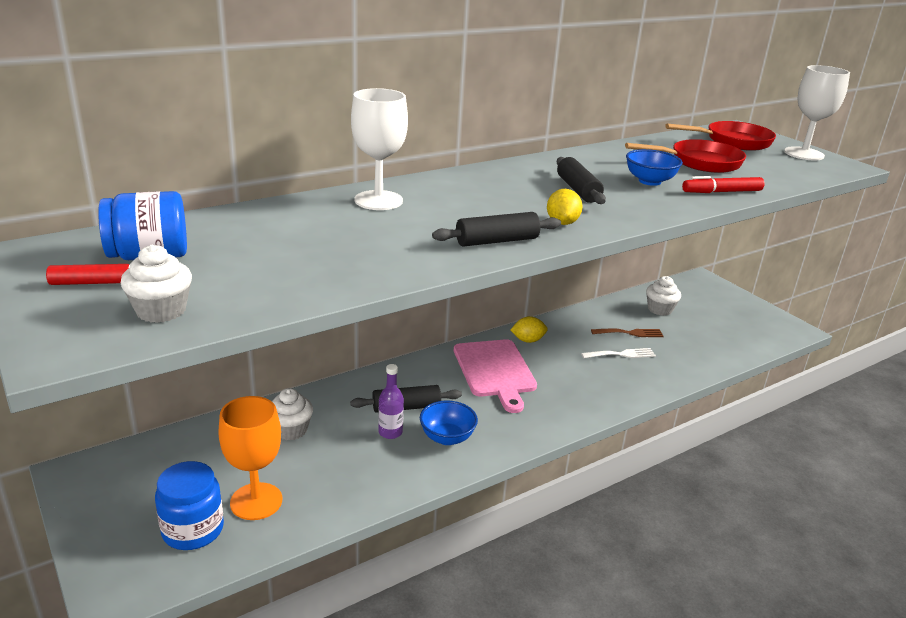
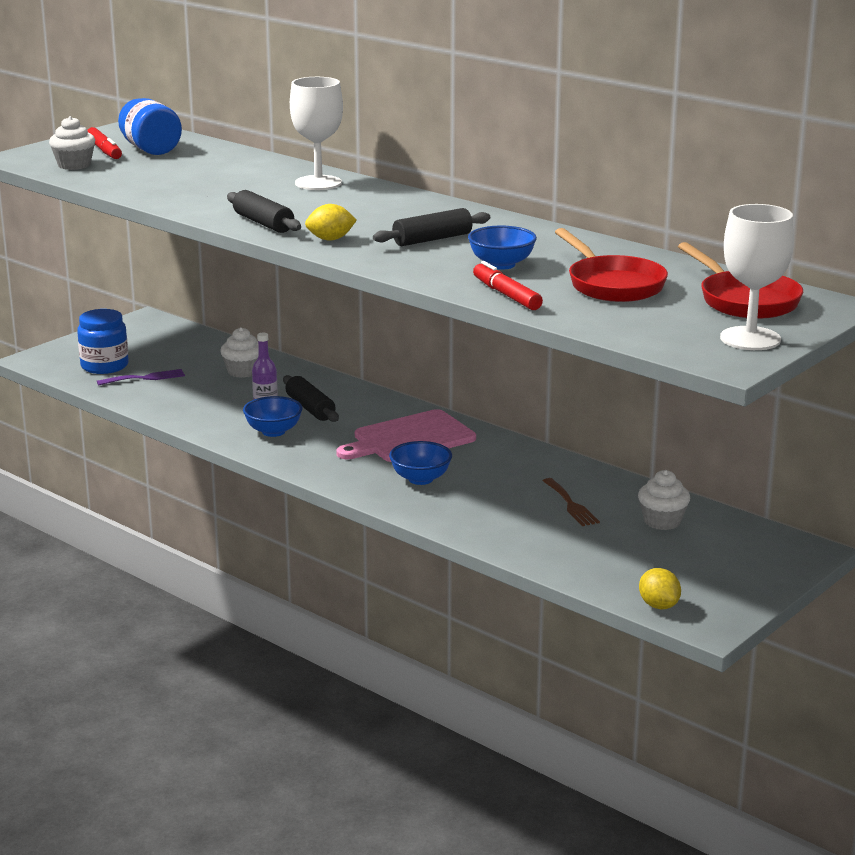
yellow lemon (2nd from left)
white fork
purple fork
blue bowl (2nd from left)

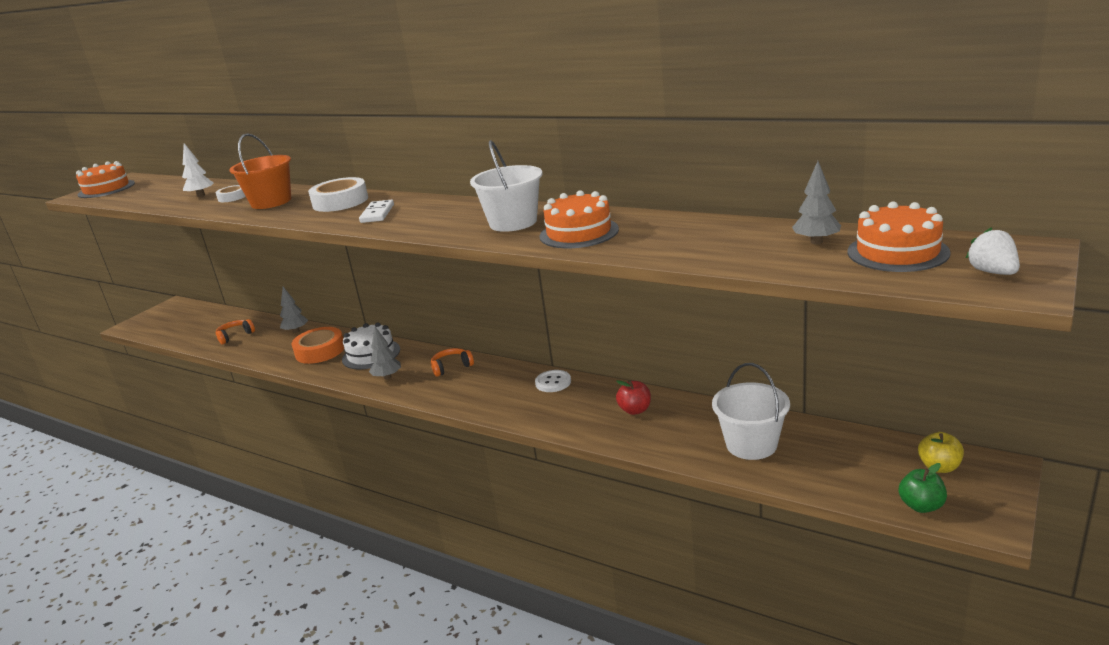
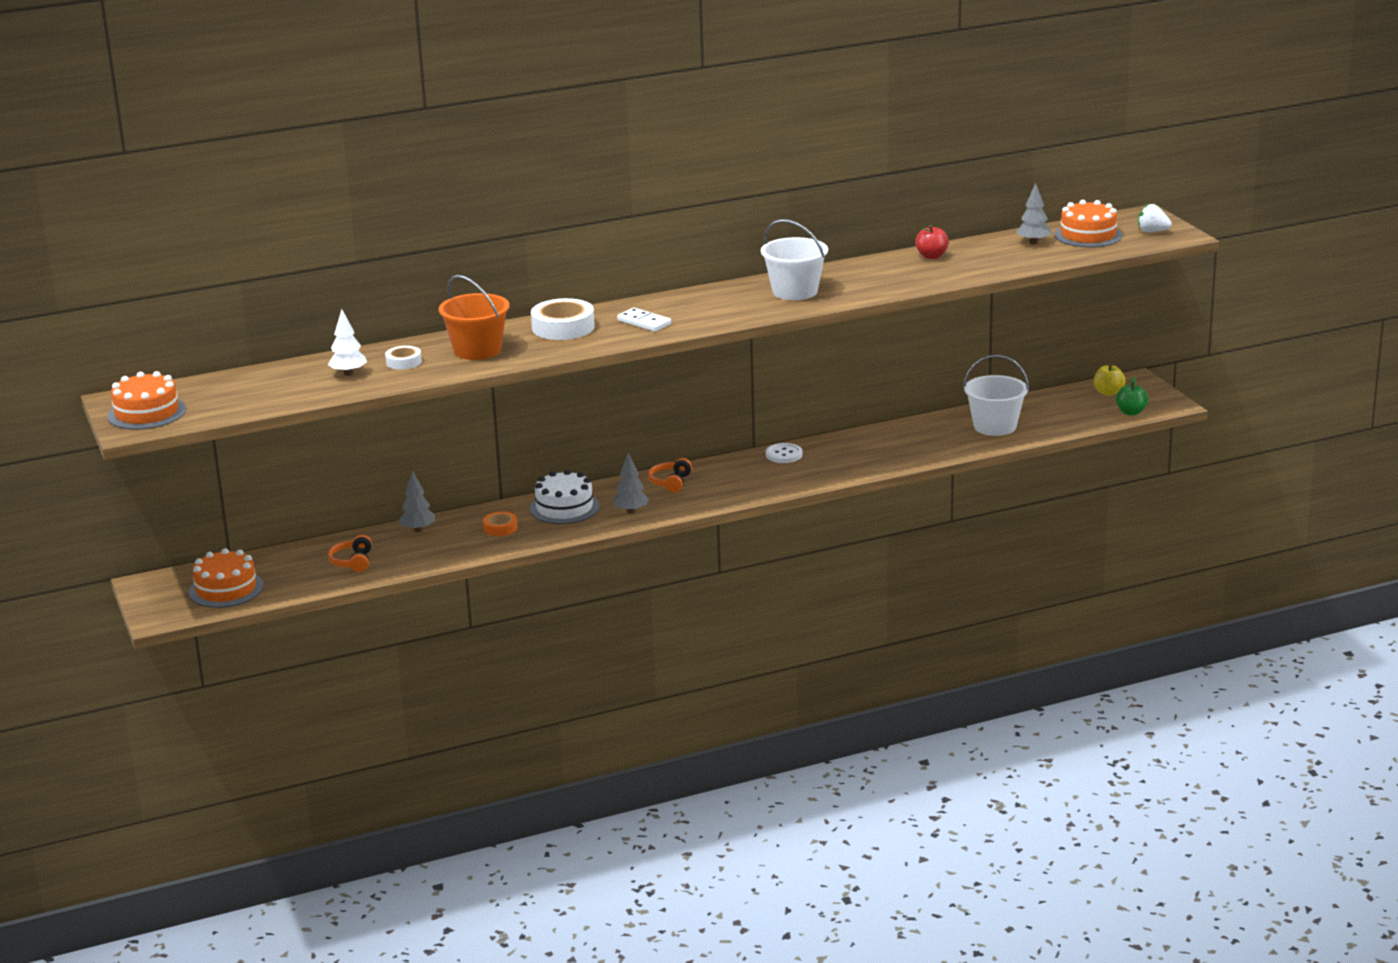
orange cake (2nd from left)
orange tape
red apple

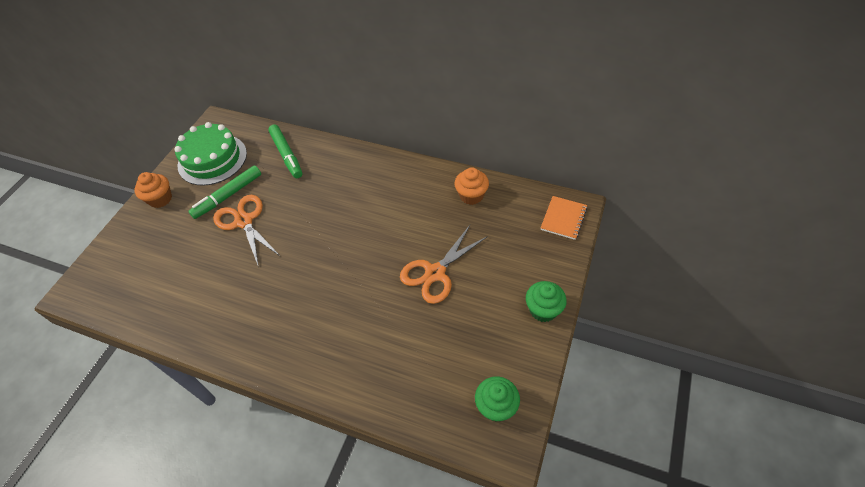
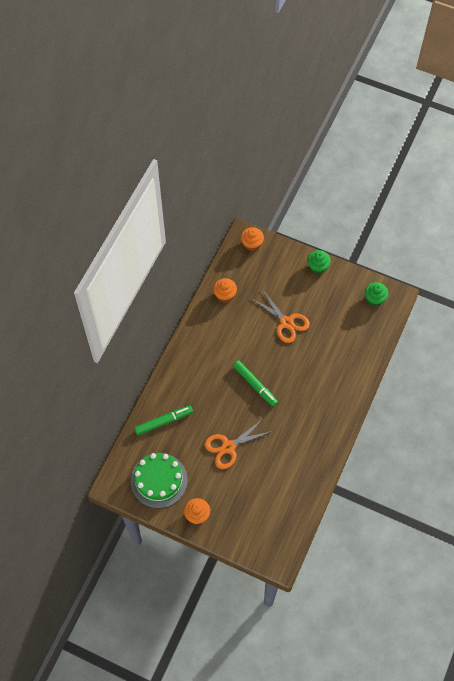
green marker (2nd from left)
orange cupcake (3rd from left)

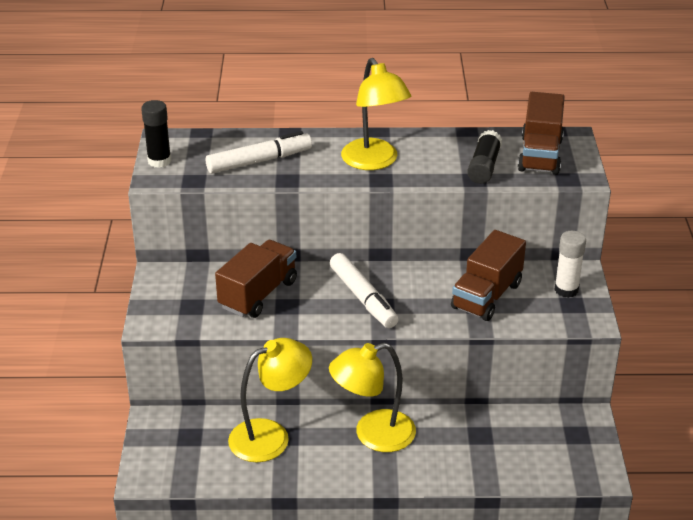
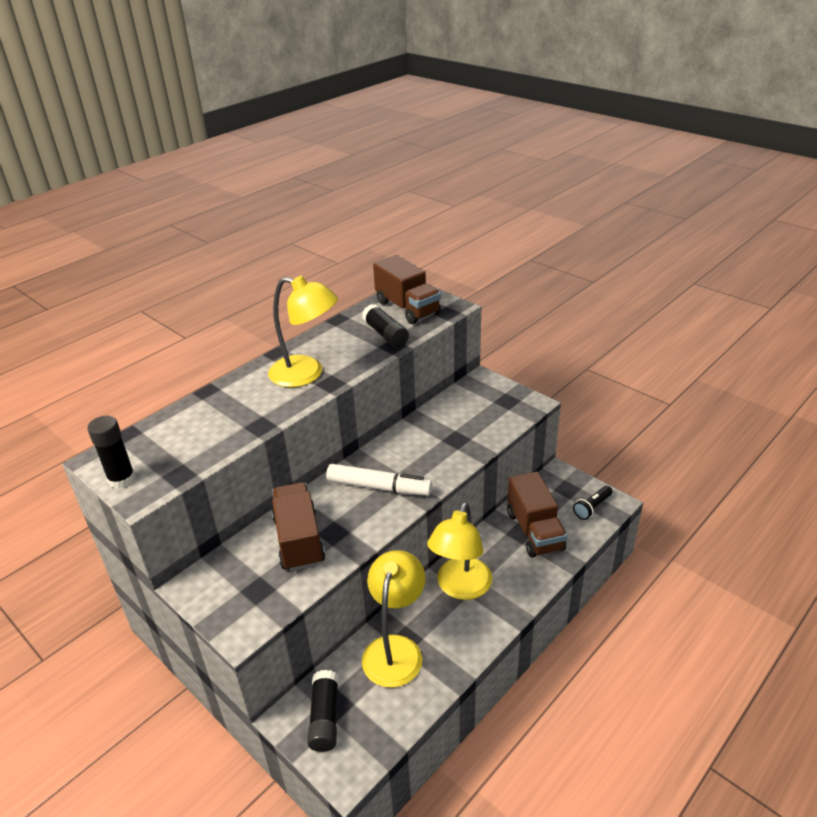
white marker (1st from left in the first image)
brown truck (3rd from left)
white glue stick
black flashlight
black glue stick (2nd from left)

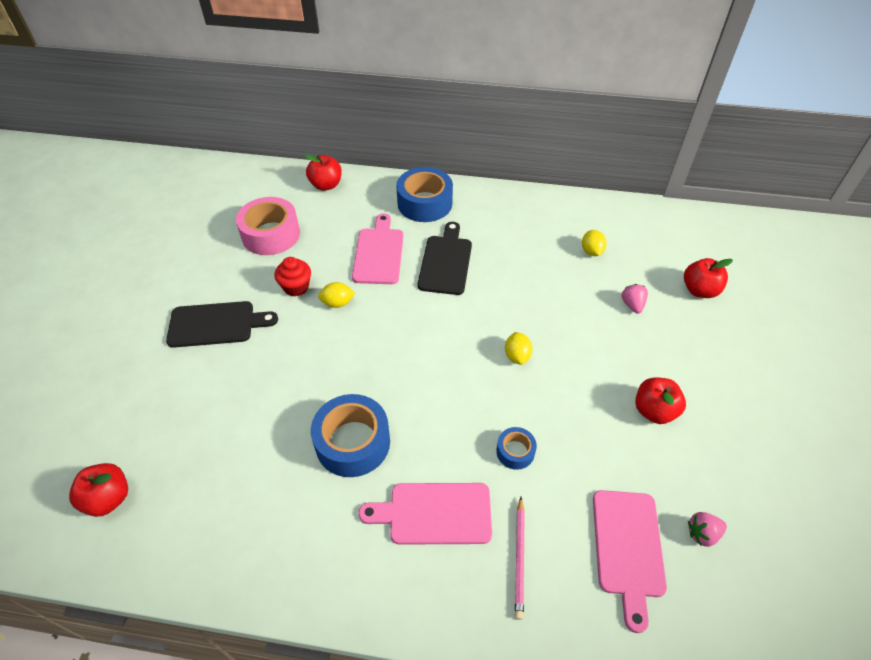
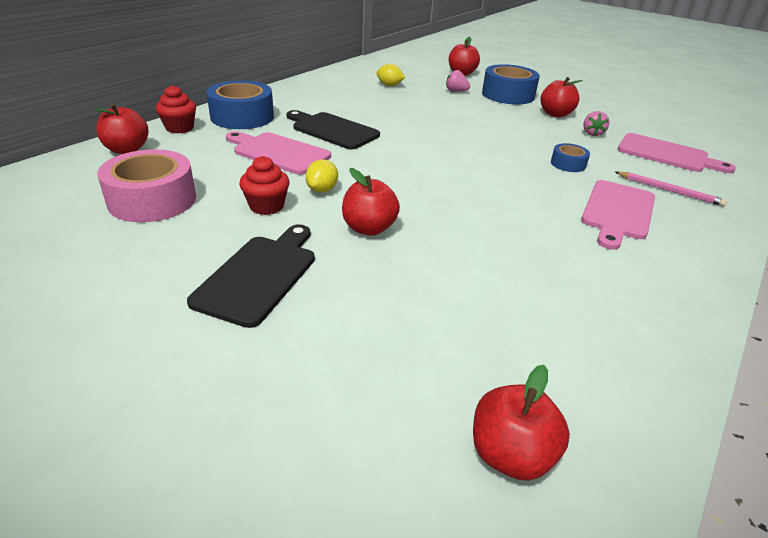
yellow lemon (2nd from left in the first image)
blue tape (2nd from left)
pink strawberry (2nd from left)
red cupcake (1st from left)
red apple (2nd from left)

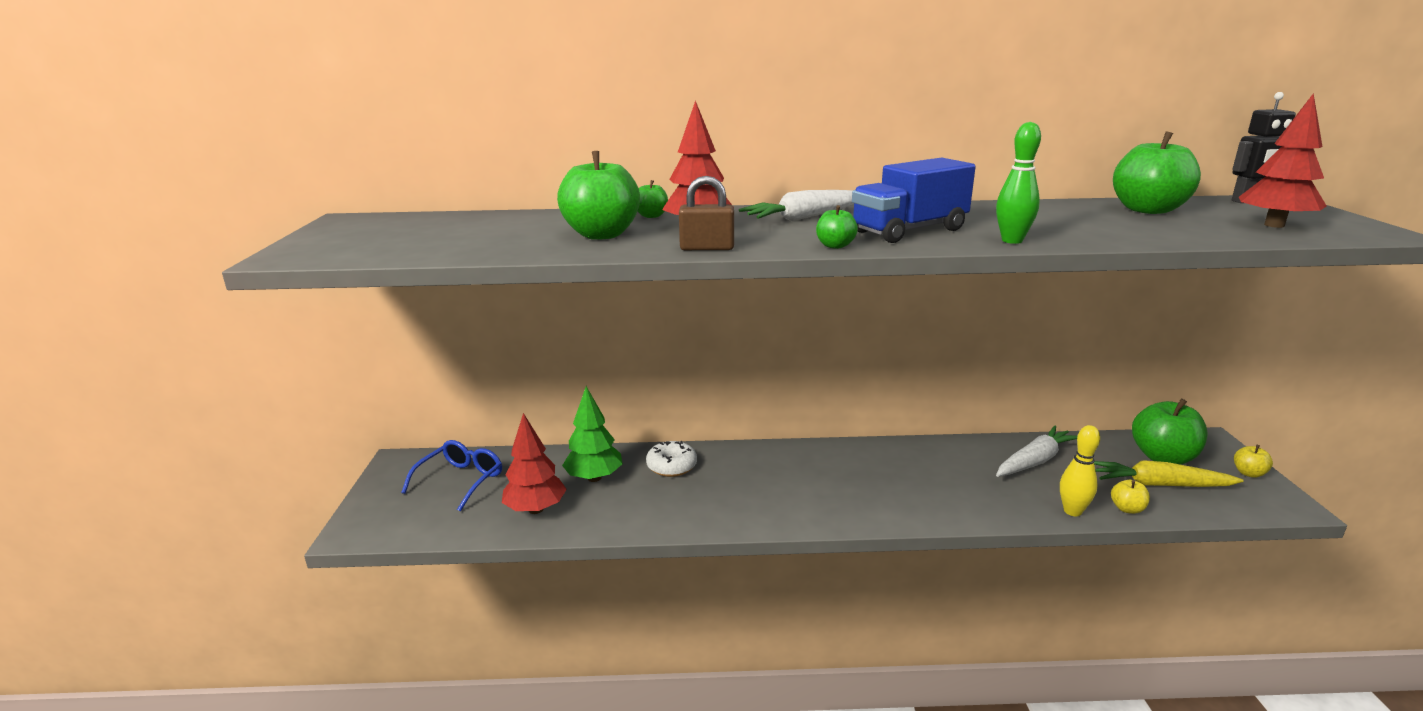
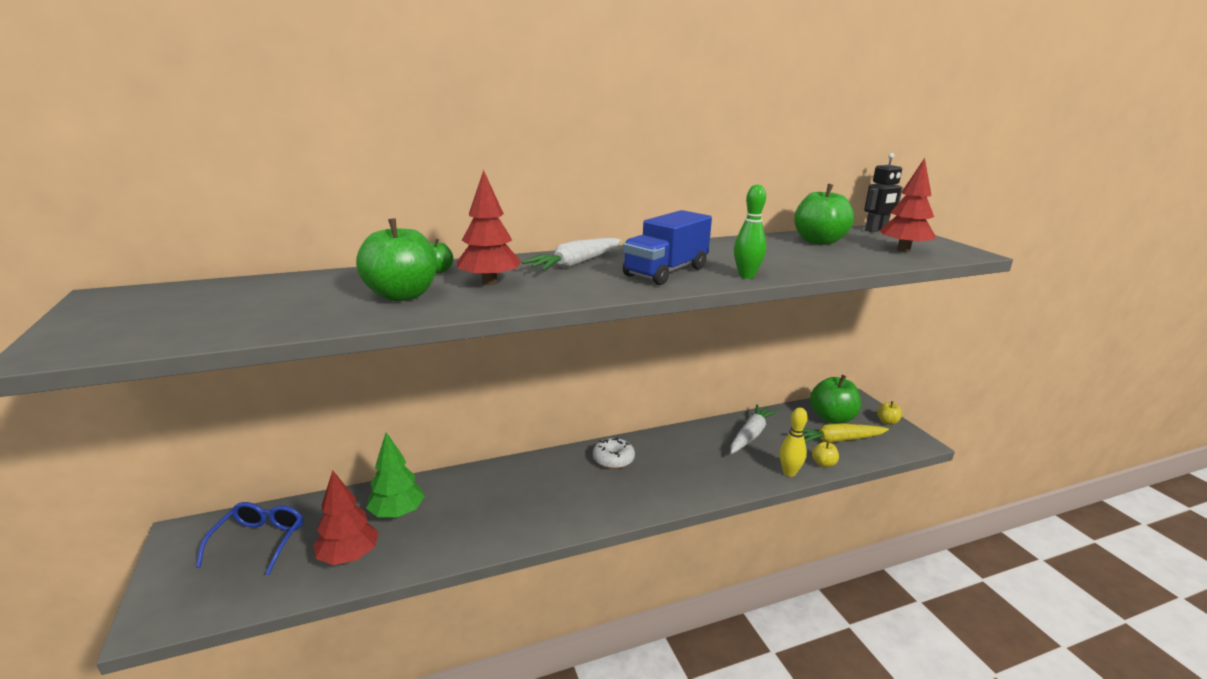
brown padlock
green apple (3rd from left in the first image)
white donut

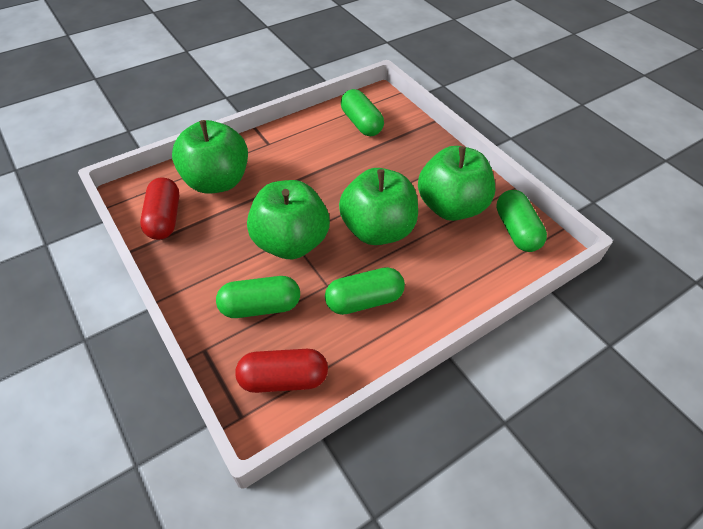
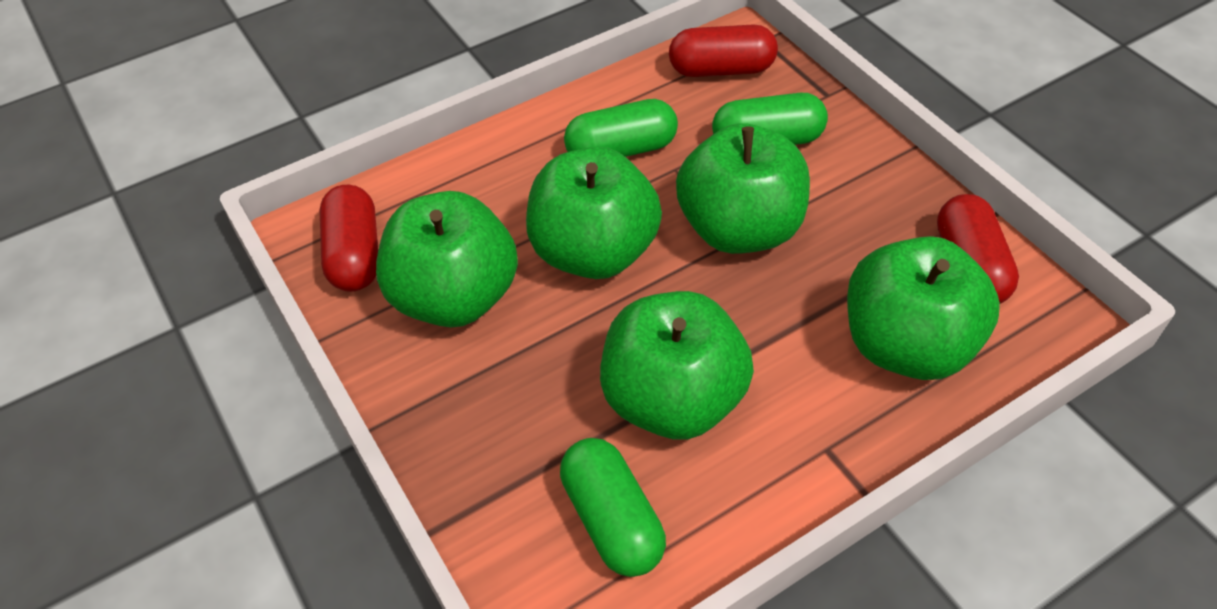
red capsule (1st from left)
green apple (3rd from left)

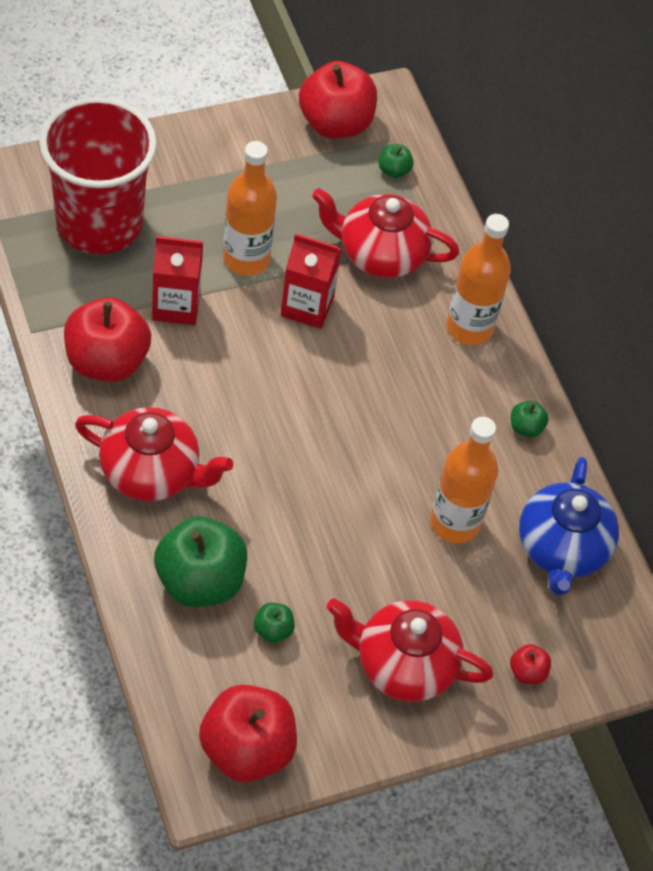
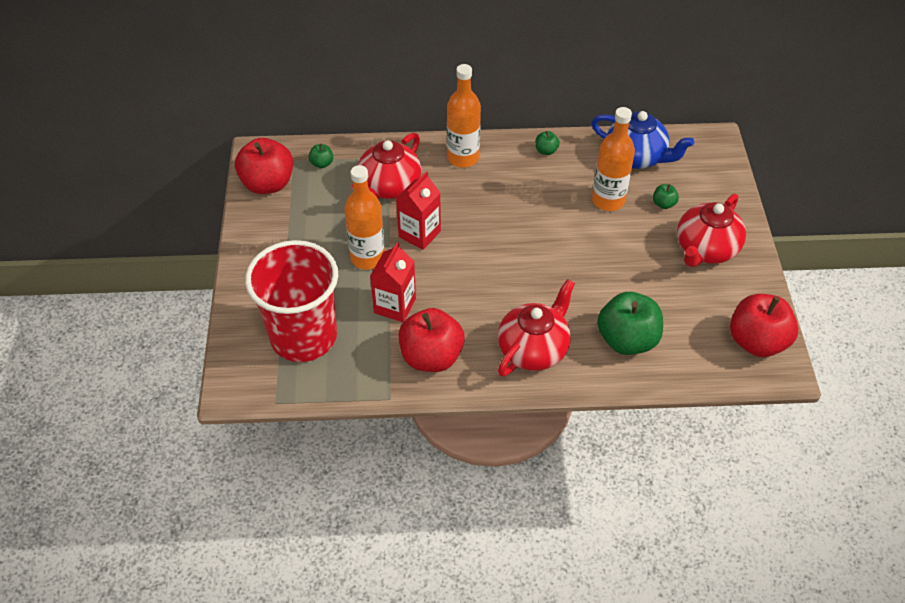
green apple (4th from left)
red apple (4th from left in the first image)

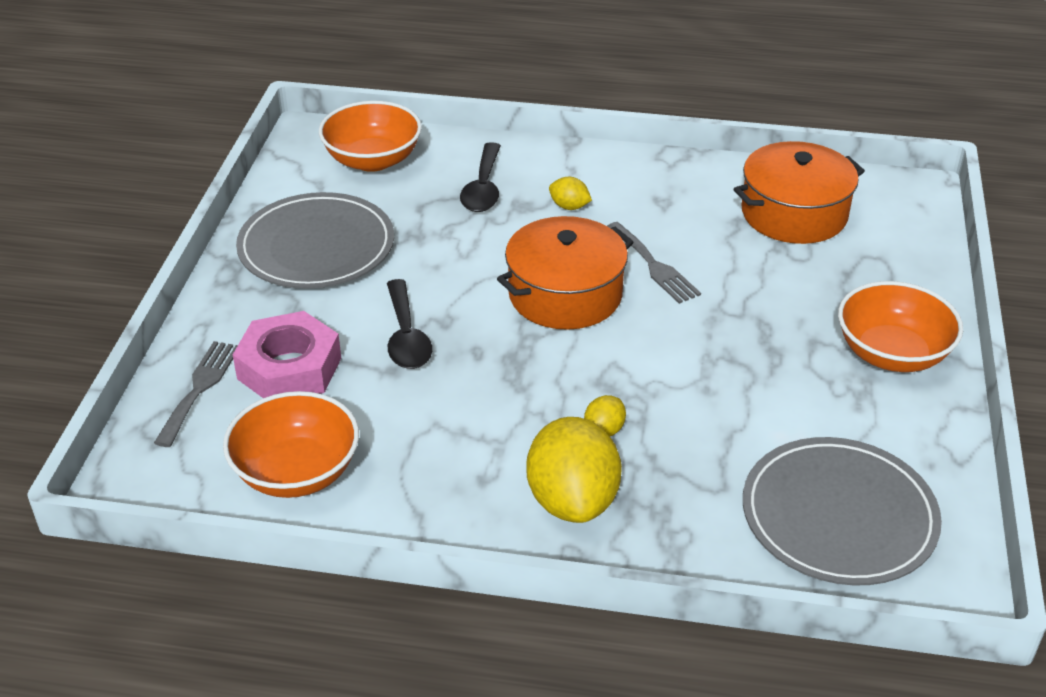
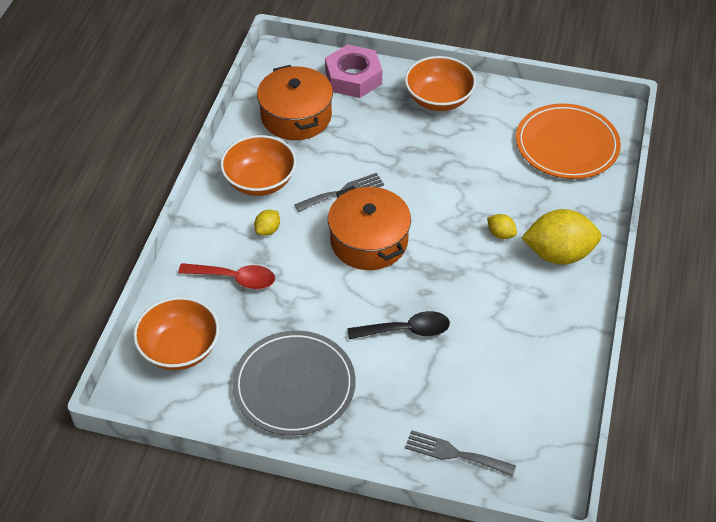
red spoon
pink nut
orange bowl (2nd from left)
orange plate

